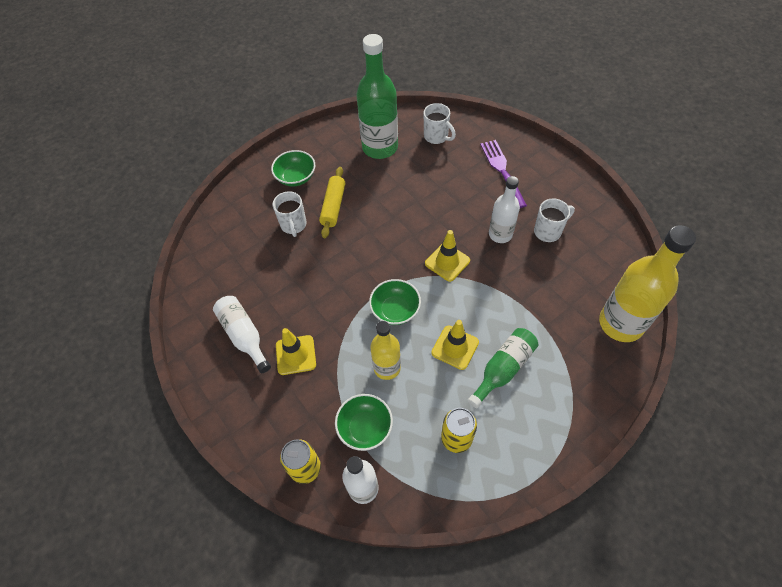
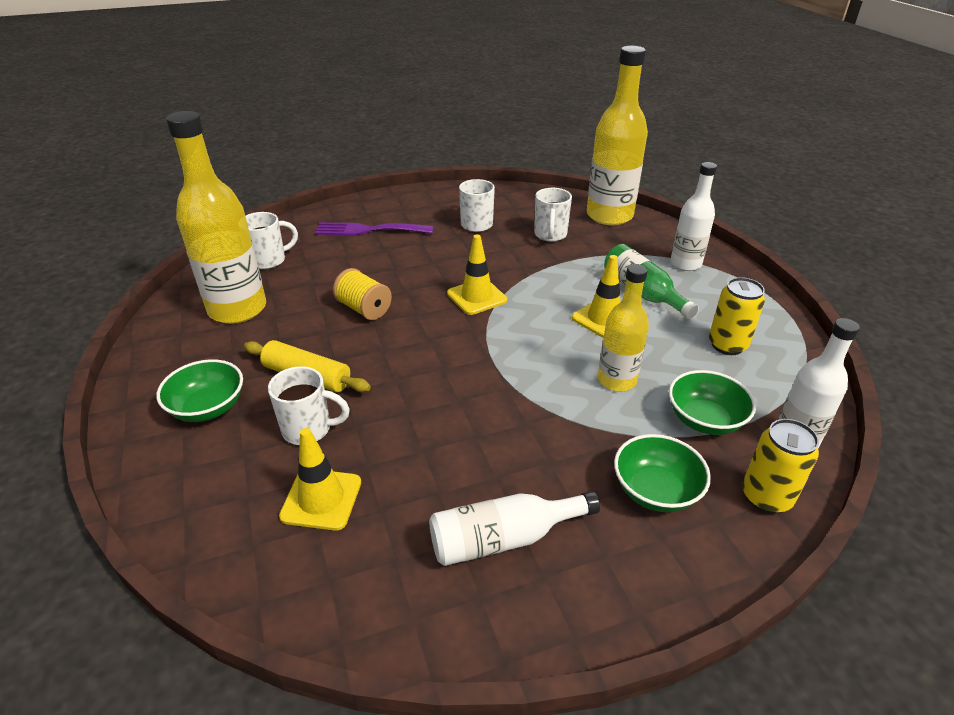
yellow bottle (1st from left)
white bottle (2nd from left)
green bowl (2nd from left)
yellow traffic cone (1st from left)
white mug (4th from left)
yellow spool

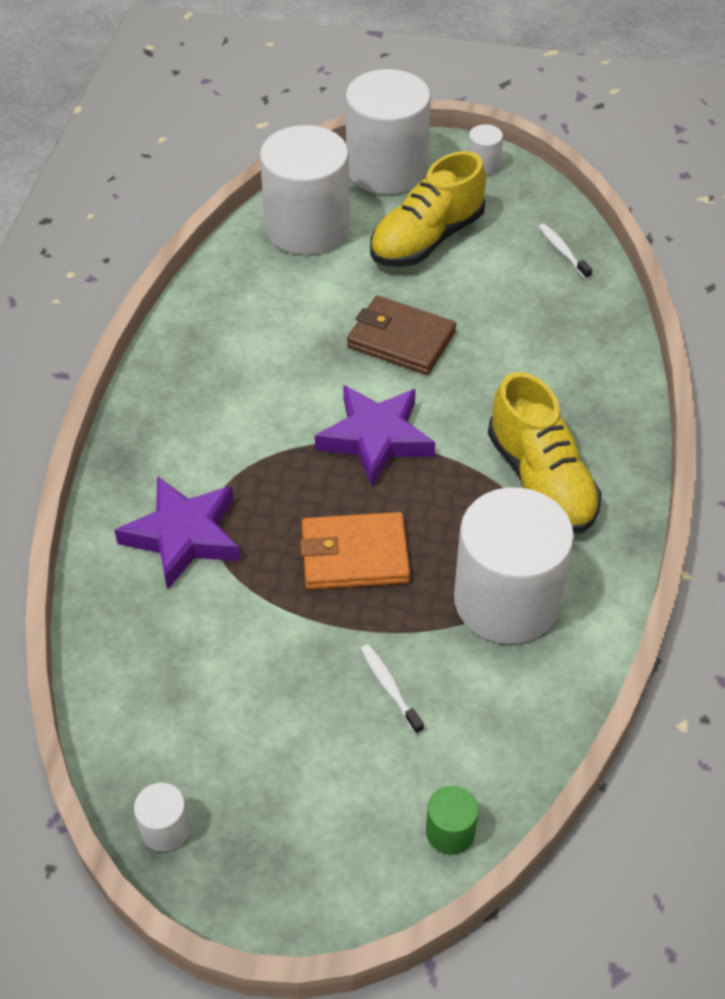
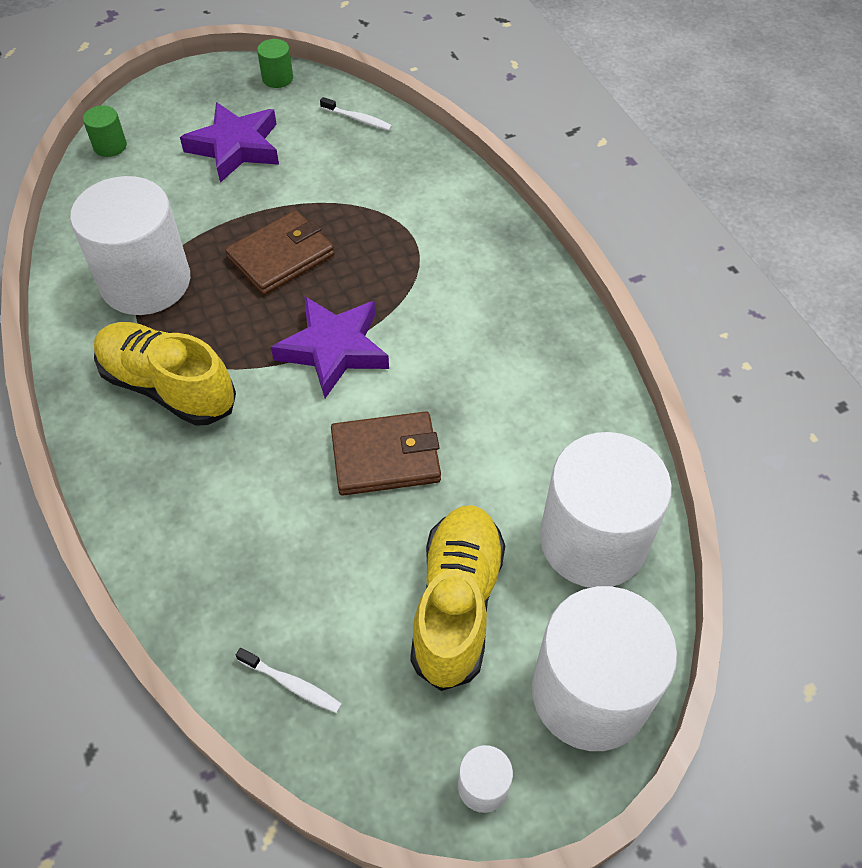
purple star (1st from left)
brown wallet (1st from left)
white toothbrush (2nd from left)
green cylinder (2nd from left)

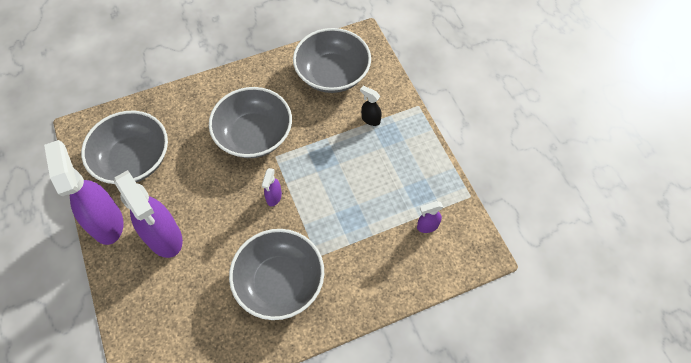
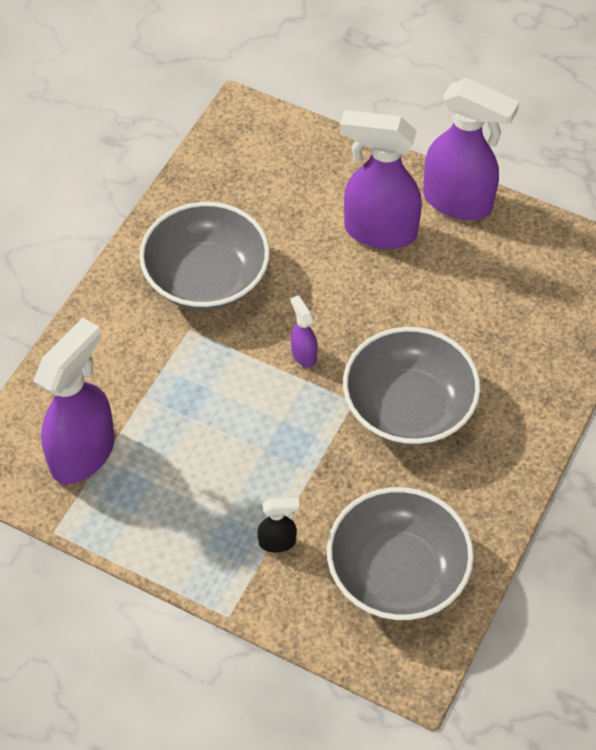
grey bowl (1st from left in the first image)
purple spray bottle (1st from left)

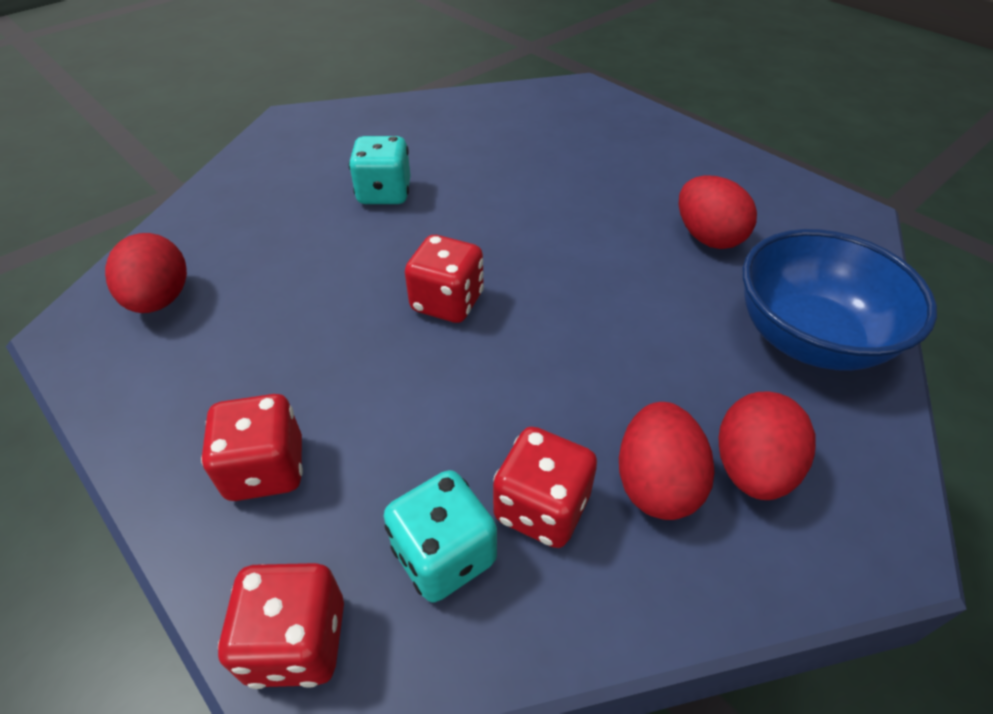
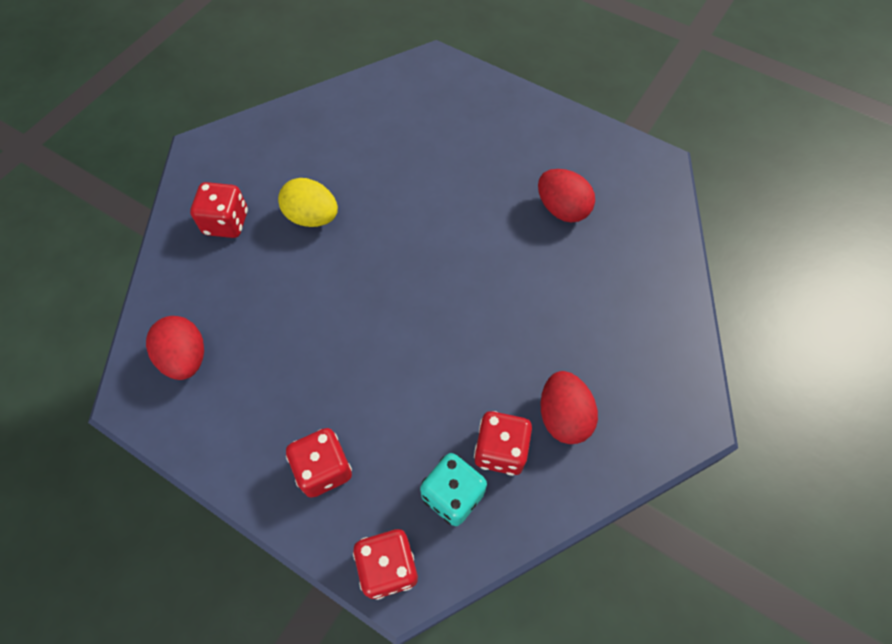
yellow egg
blue bowl
red dice (1st from left)
red egg (4th from left in the first image)

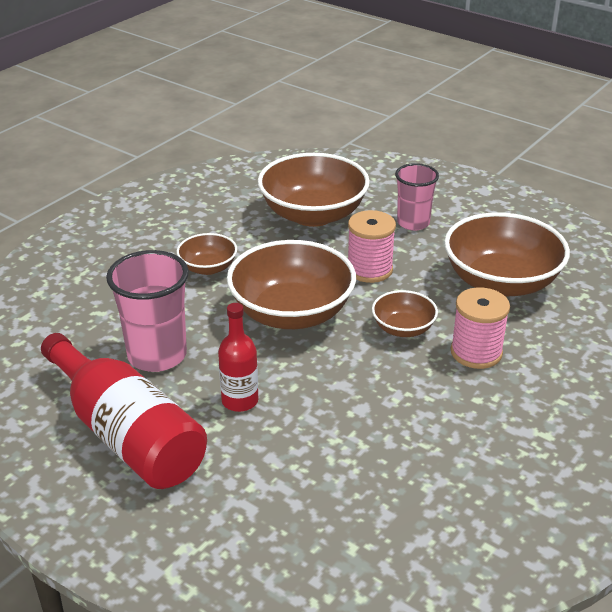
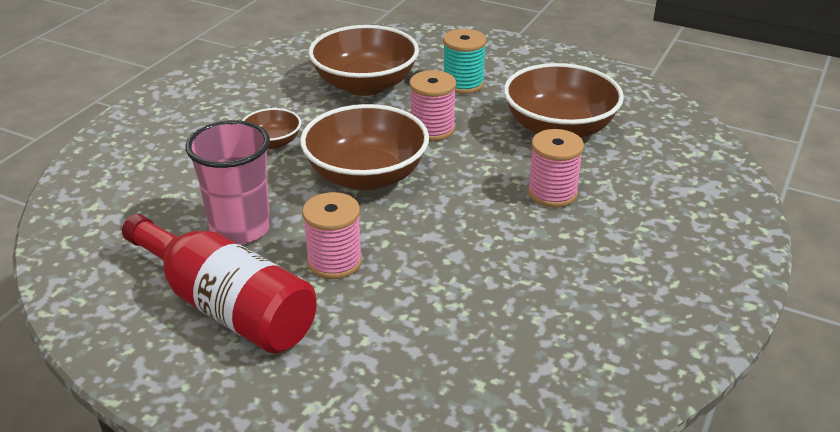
turquoise spool
brown bowl (4th from left in the first image)
pink spool (1st from left)

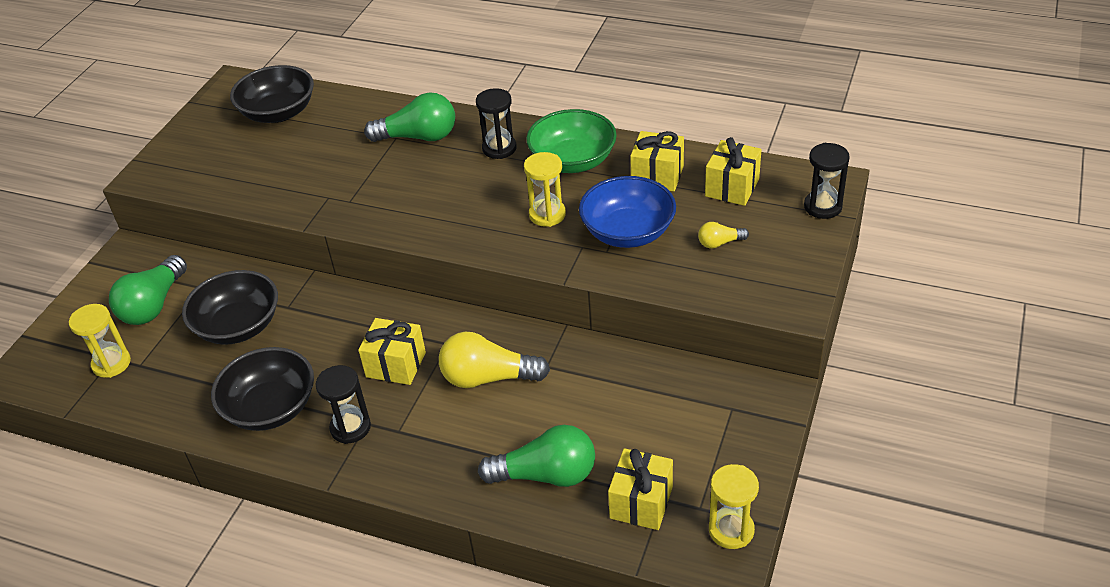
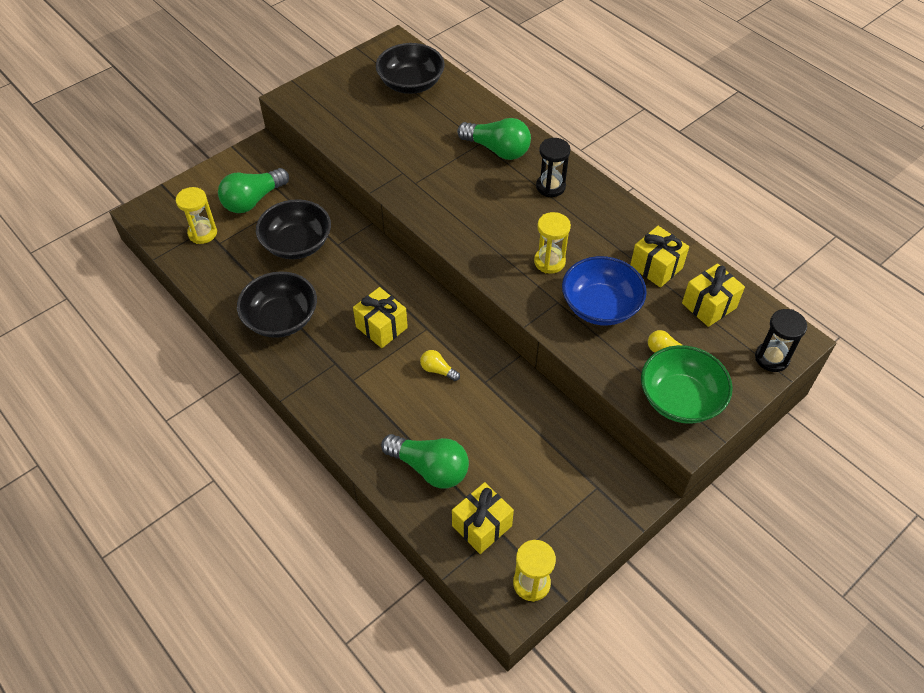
green bowl
yellow light bulb (1st from left)
black hourglass (1st from left in the first image)

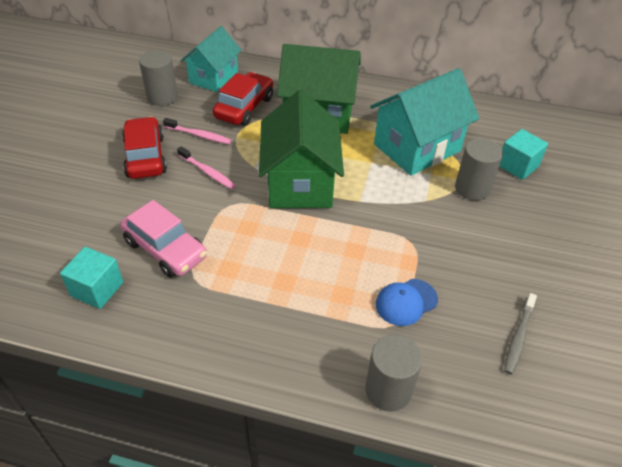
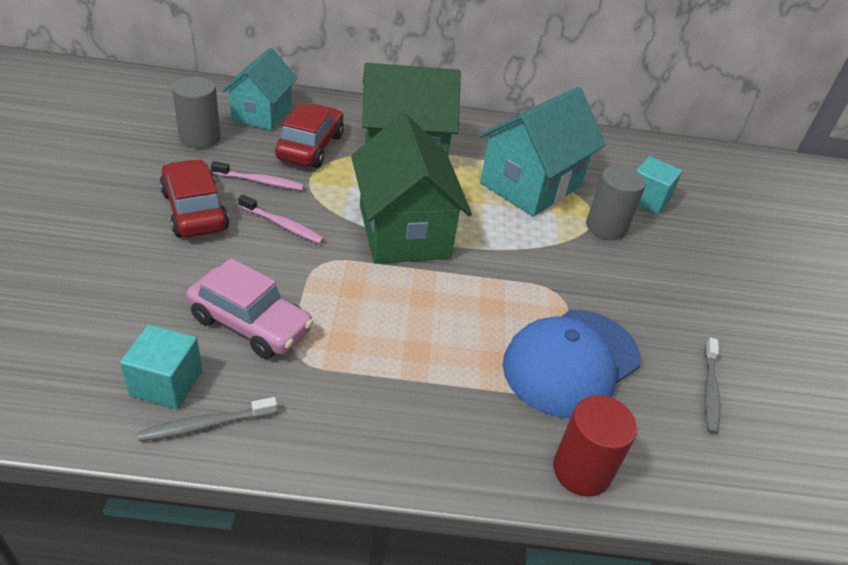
blue cap
red cylinder
grey toothbrush (1st from left)

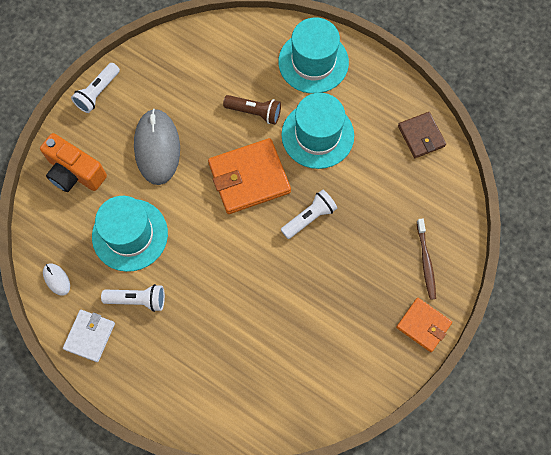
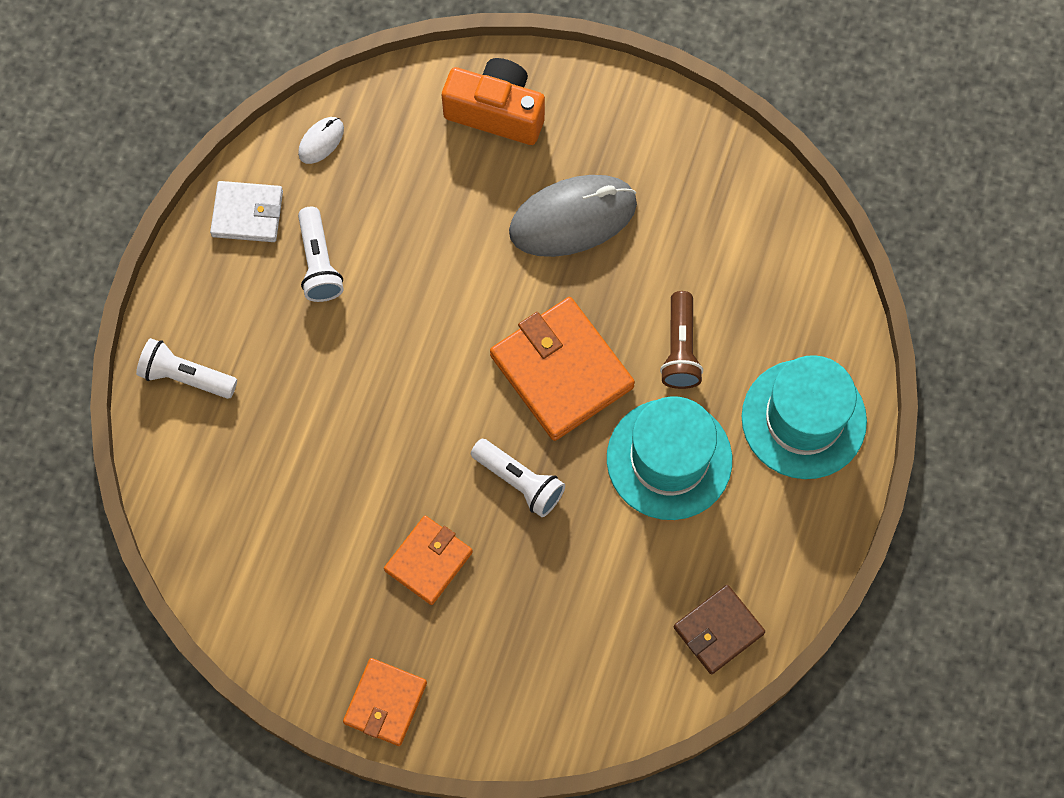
white flashlight (1st from left)
orange camera
turquoise hat (1st from left in the first image)
brown toothbrush
orange wallet (2nd from left)

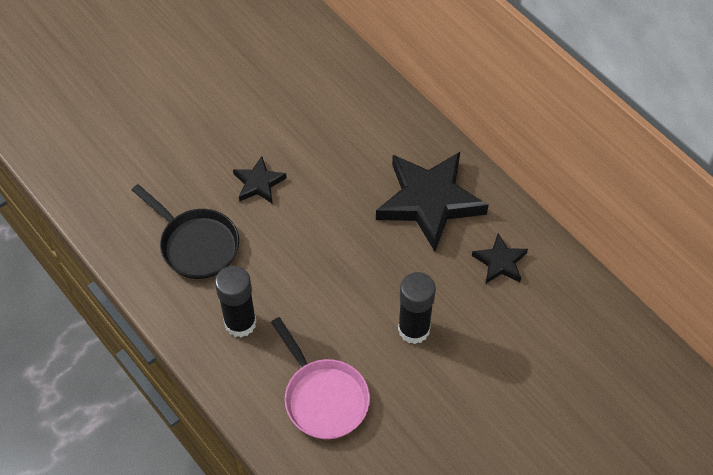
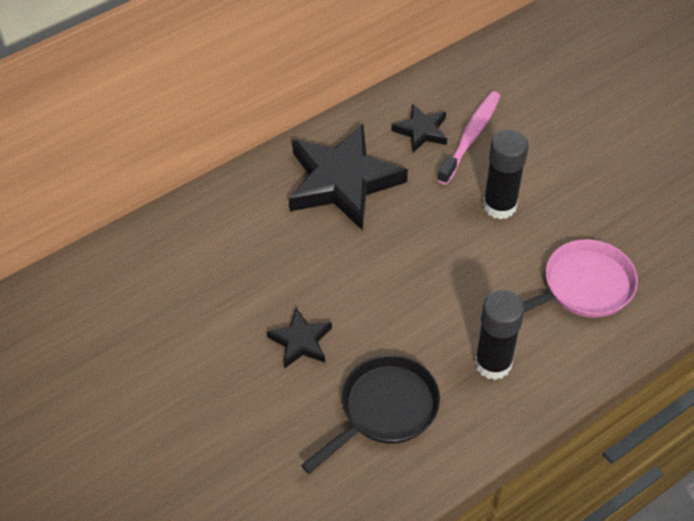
pink toothbrush

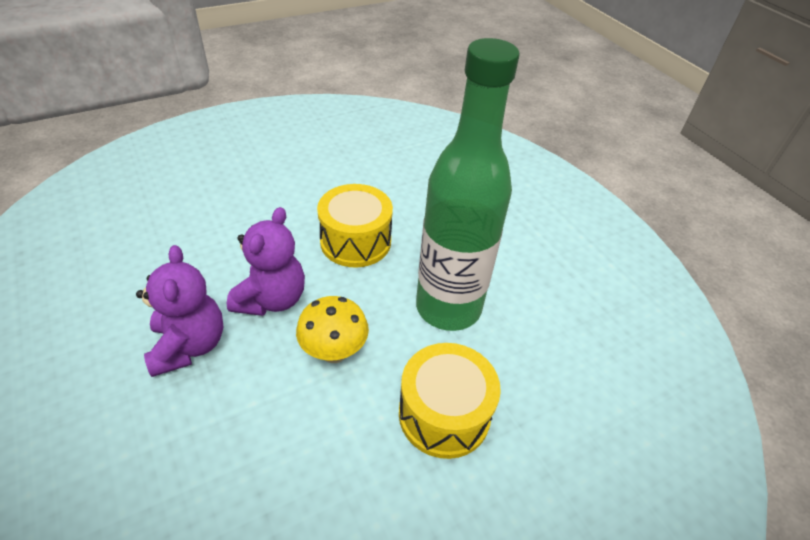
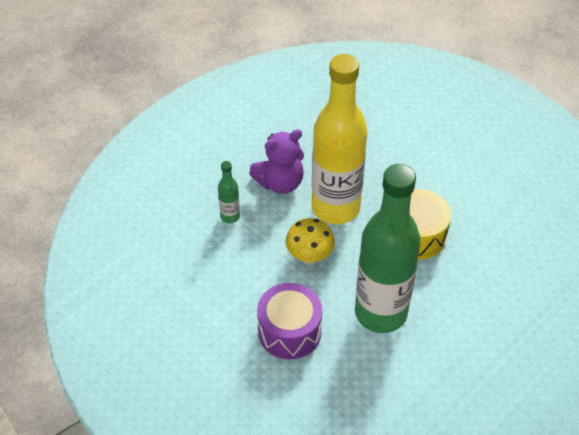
yellow bottle
purple drum
green bottle (1st from left)

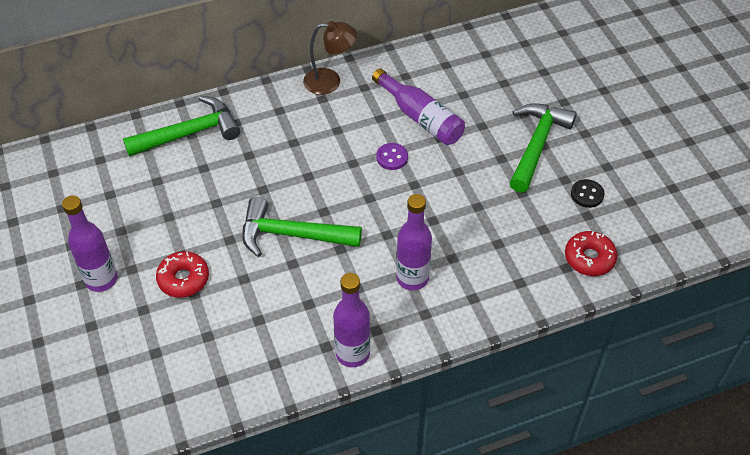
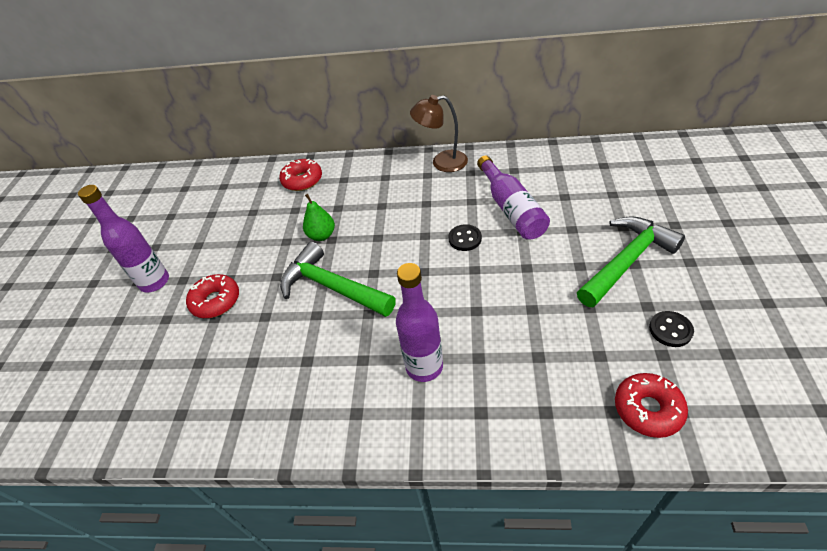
brown lamp
red donut (2nd from left)
black button (1st from left)
purple bottle (2nd from left in the first image)
green pear

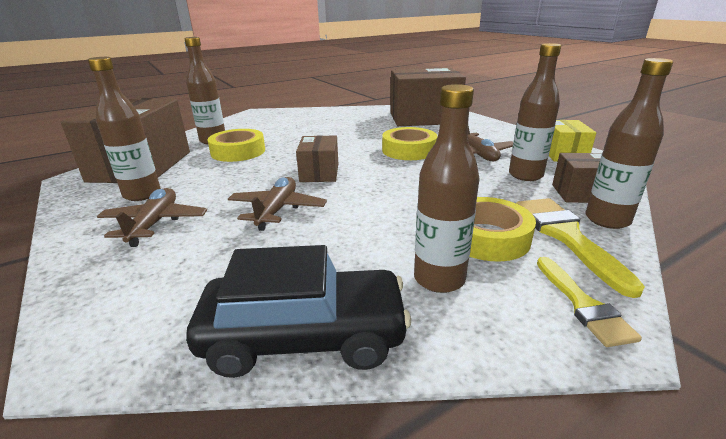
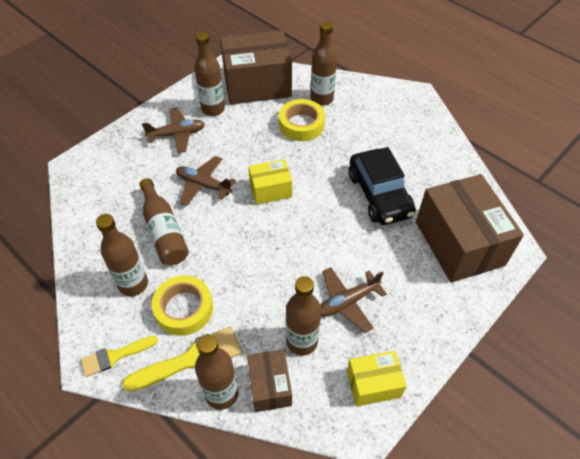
yellow tape (2nd from left in the first image)
yellow box (1st from left)
brown plane (2nd from left)
black car
brown bottle (2nd from left)

